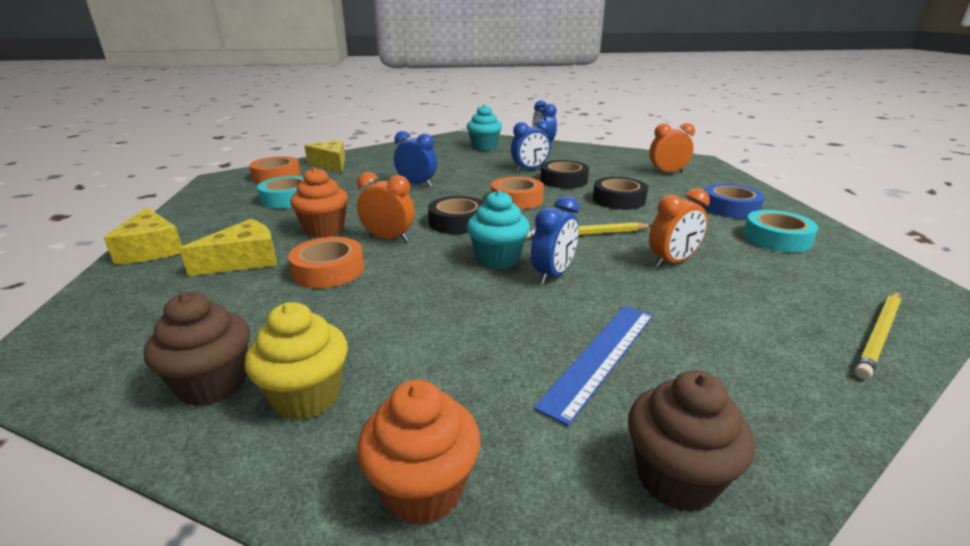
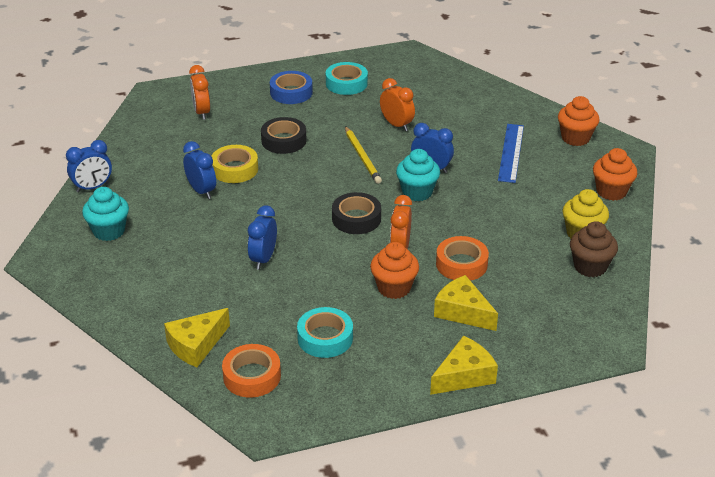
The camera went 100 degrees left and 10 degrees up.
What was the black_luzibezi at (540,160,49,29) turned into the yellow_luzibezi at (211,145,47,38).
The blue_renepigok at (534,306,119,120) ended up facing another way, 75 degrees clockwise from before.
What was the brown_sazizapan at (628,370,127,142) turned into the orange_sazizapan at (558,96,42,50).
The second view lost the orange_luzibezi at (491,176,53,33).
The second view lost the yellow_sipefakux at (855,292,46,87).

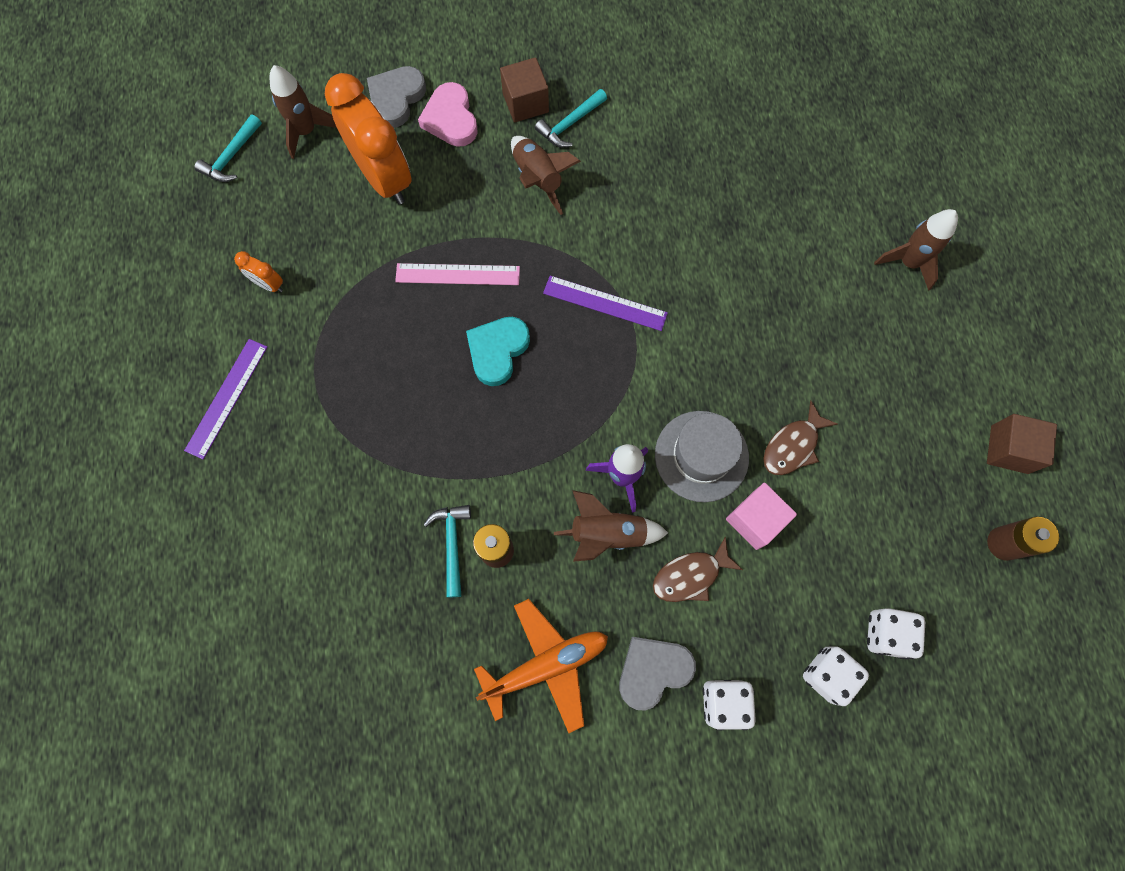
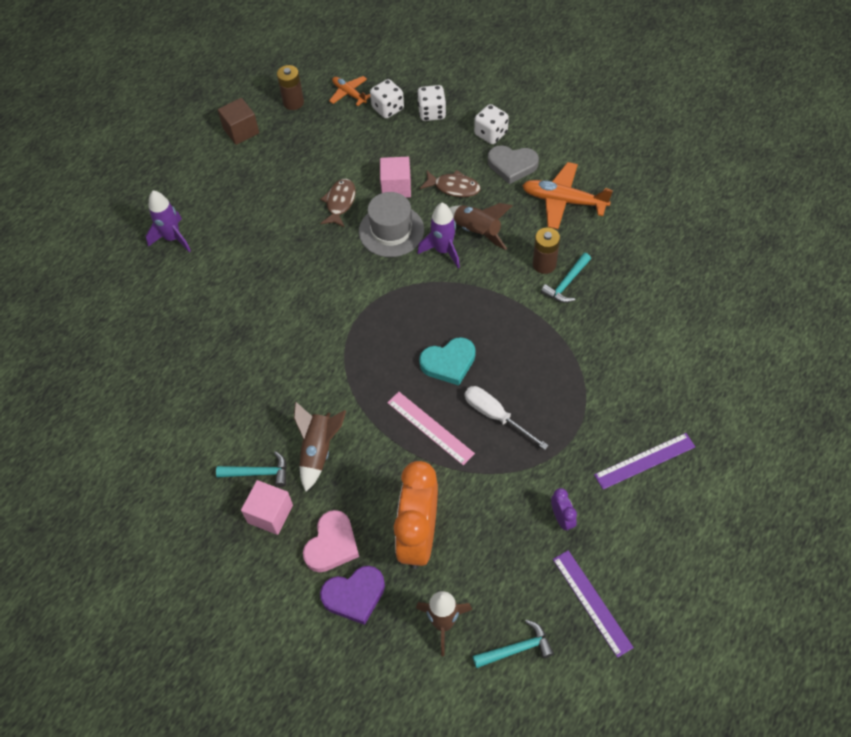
The camera went 135 degrees left and 15 degrees down.
What was the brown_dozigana at (874,209,84,82) turned into the purple_dozigana at (146,190,45,62).
What was the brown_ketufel at (500,57,49,65) turned into the pink_ketufel at (241,480,52,55).
The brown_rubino at (763,401,75,74) ended up facing another way, 75 degrees counterclockwise from before.
What was the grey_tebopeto at (367,66,59,62) turned into the purple_tebopeto at (320,566,65,59).
The second view gained the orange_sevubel at (329,76,41,30).
The second view gained the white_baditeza at (465,386,84,64).
What was the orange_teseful at (234,251,49,41) turned into the purple_teseful at (551,488,26,43).
The purple_renepigok ended up elsewhere, having gone from (543,276,125,55) to (553,550,81,108).

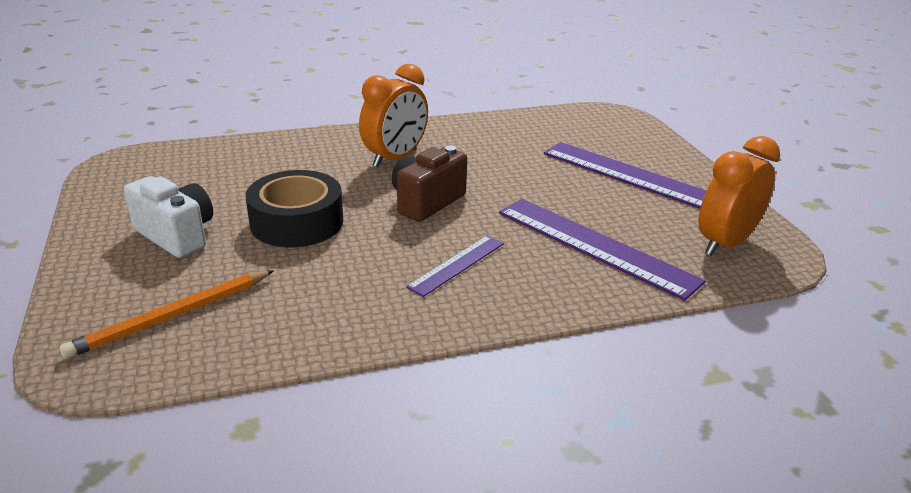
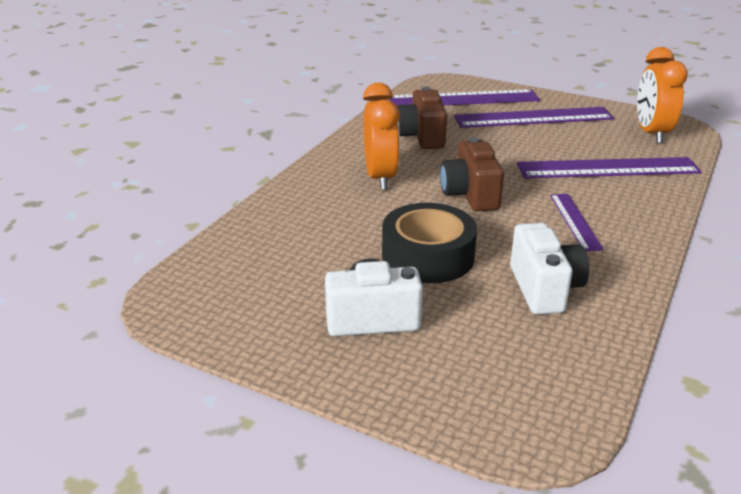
The camera went 45 degrees left and 0 degrees up.
The second view gained the purple_renepigok at (389,89,151,17).
The second view gained the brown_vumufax at (397,87,50,62).
The second view gained the white_vumufax at (510,223,79,92).
The second view lost the orange_sipefakux at (59,270,215,89).

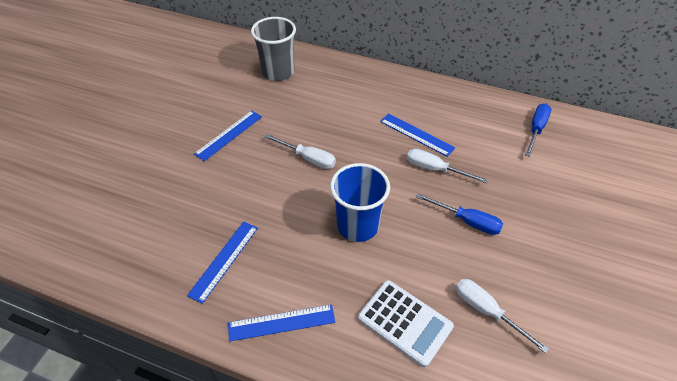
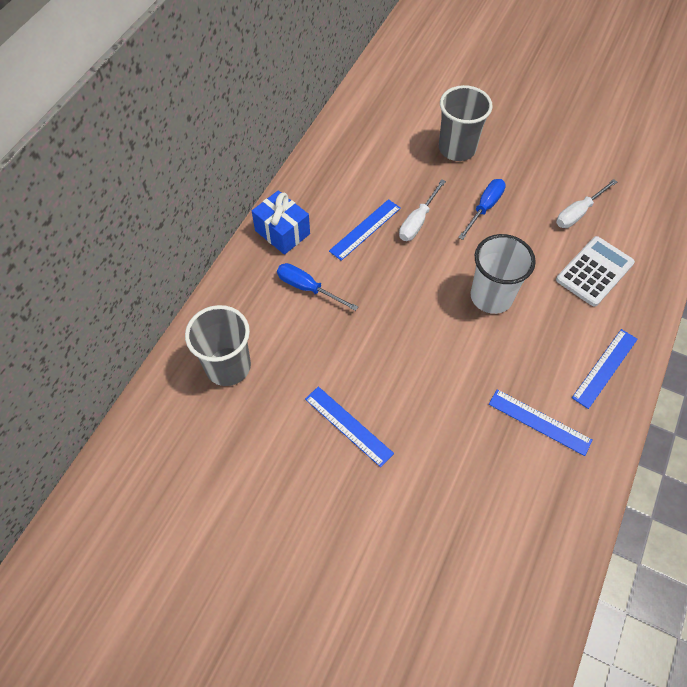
The camera went 85 degrees left and 10 degrees up.
The second view gained the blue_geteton at (252,190,58,65).
The blue_baditeza ended up elsewhere, having gone from (525,103,26,54) to (277,263,81,48).
The second view gained the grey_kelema at (439,85,53,76).
What was the blue_kelema at (330,163,60,79) turned into the white_kelema at (471,234,65,80).
The blue_renepigok at (228,304,107,38) ended up facing another way, 45 degrees clockwise from before.
The second view lost the white_baditeza at (265,134,71,35).

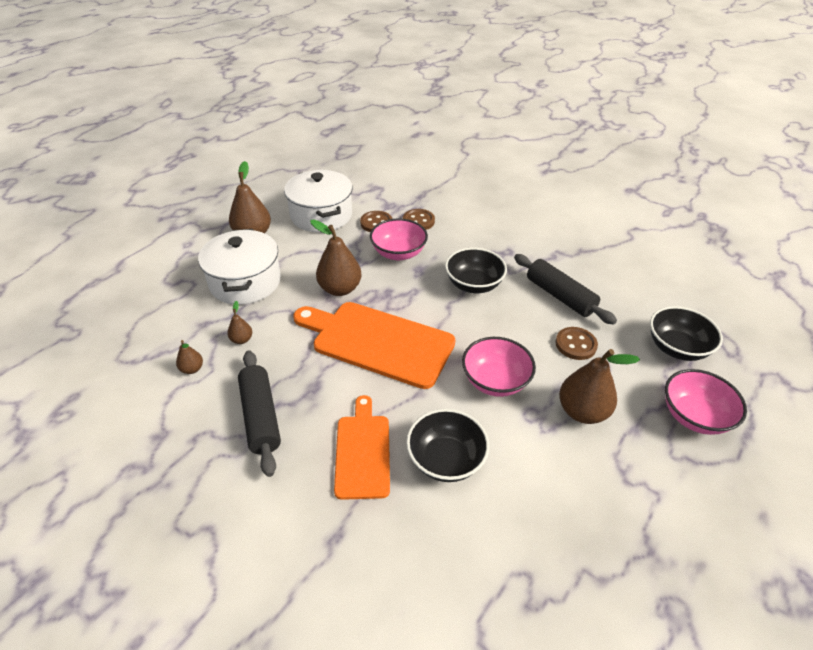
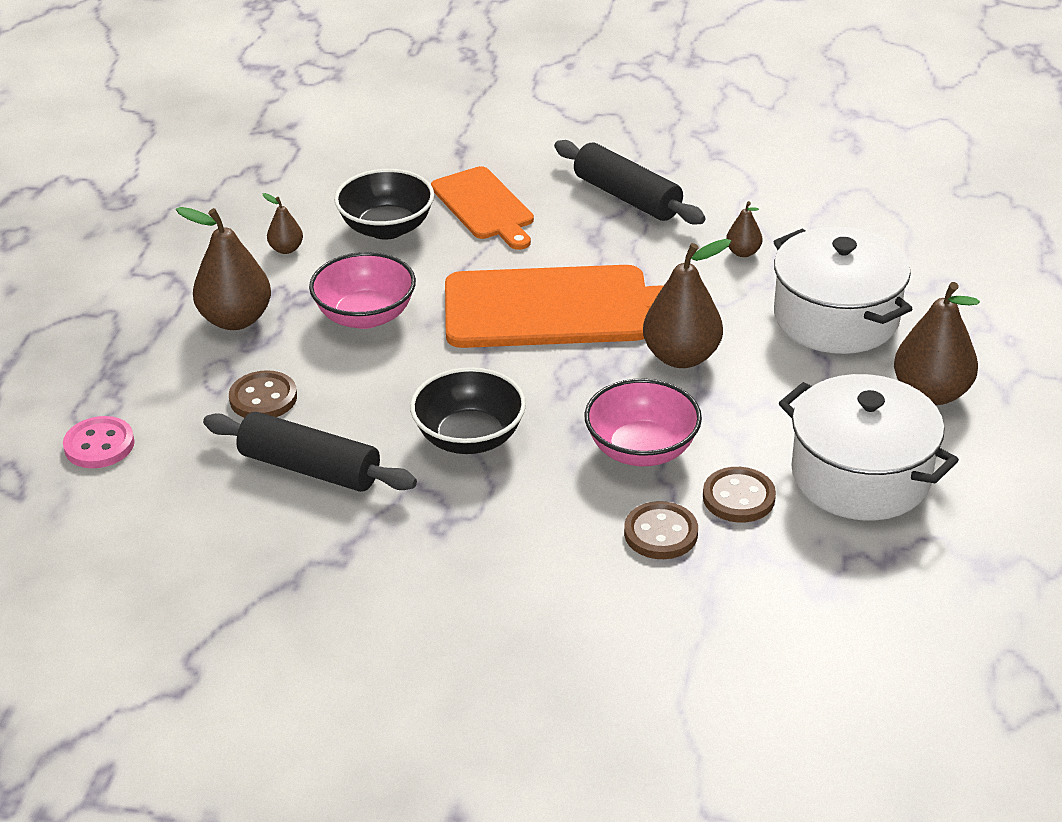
The camera went 155 degrees right and 5 degrees down.
Where the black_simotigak stood at (650,306,73,55), the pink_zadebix came to stand at (63,416,71,52).
The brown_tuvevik ended up elsewhere, having gone from (176,340,27,34) to (263,193,40,61).
The second view lost the pink_simotigak at (665,369,82,66).

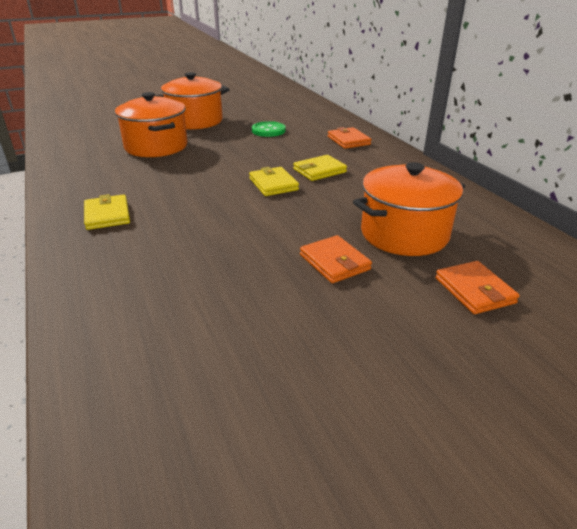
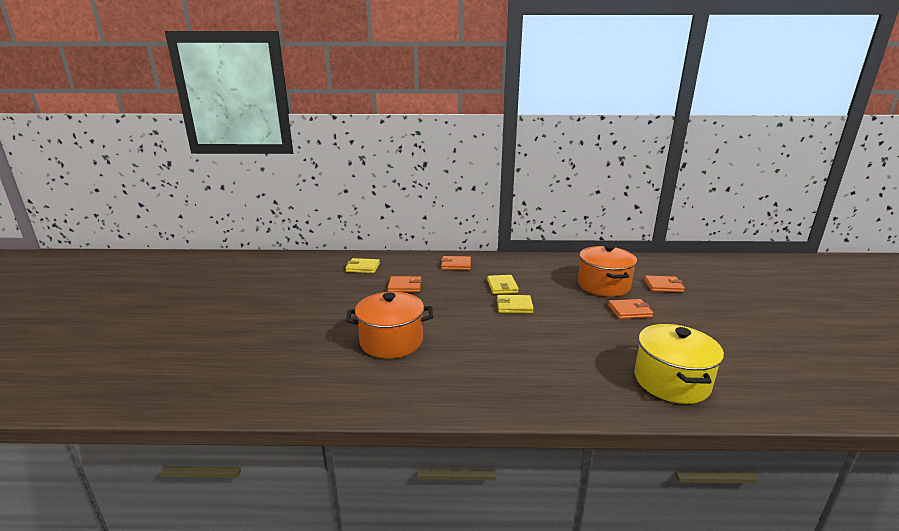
The camera went 65 degrees left and 10 degrees down.
The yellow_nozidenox ended up elsewhere, having gone from (84,194,46,36) to (345,258,35,15).
Where the green_zadebix stood at (252,121,34,16), the orange_nozidenox came to stand at (388,276,34,16).
The second view gained the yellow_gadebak at (635,324,89,80).
The second view lost the orange_gadebak at (154,72,75,58).

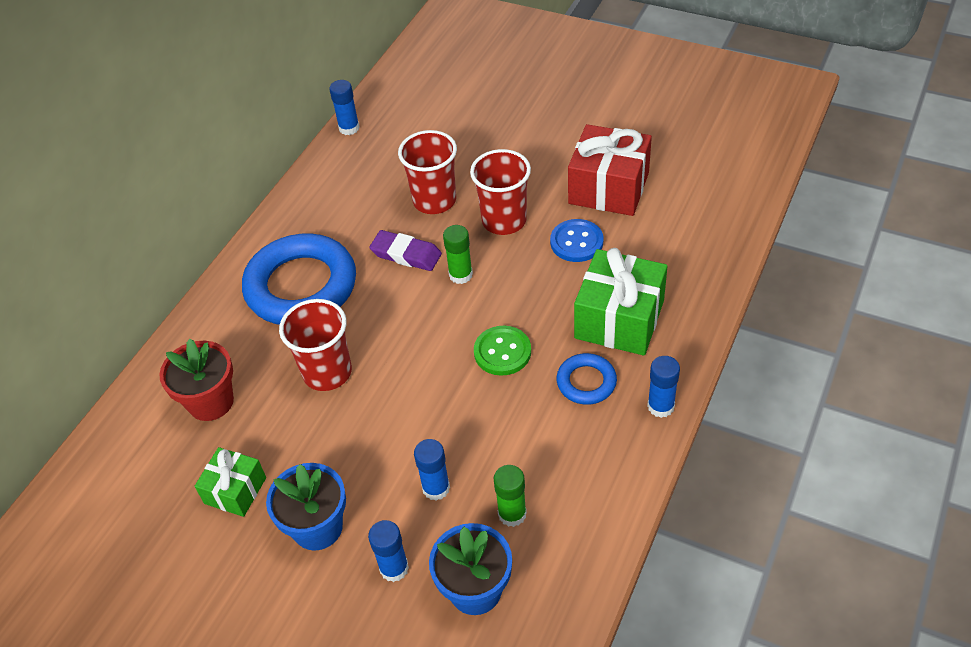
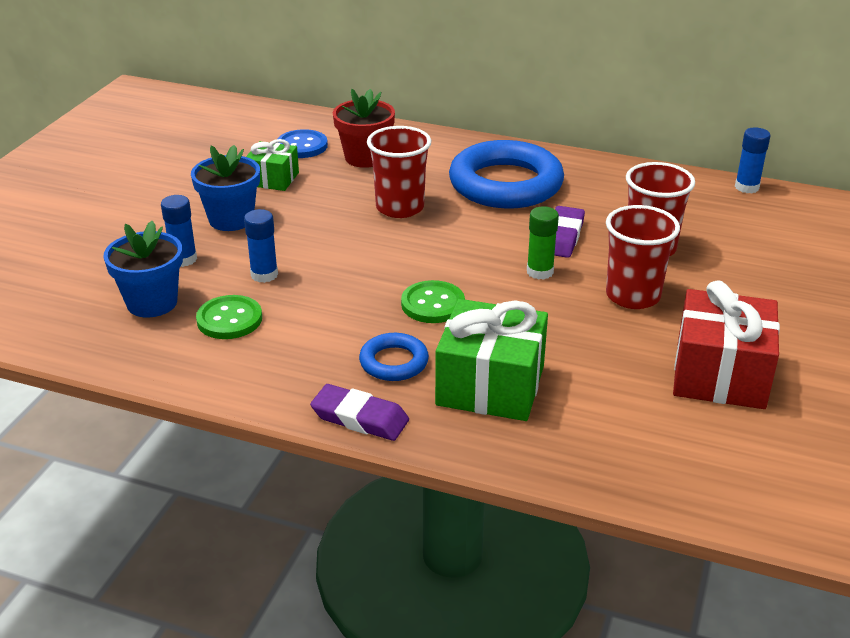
The camera went 80 degrees right and 15 degrees down.
Where the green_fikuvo stood at (494,465,33,62), the green_zadebix came to stand at (196,295,66,44).
The blue_zadebix ended up elsewhere, having gone from (550,219,54,43) to (278,129,50,29).
Where the blue_fikuvo stood at (647,356,33,62), the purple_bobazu came to stand at (310,384,99,57).

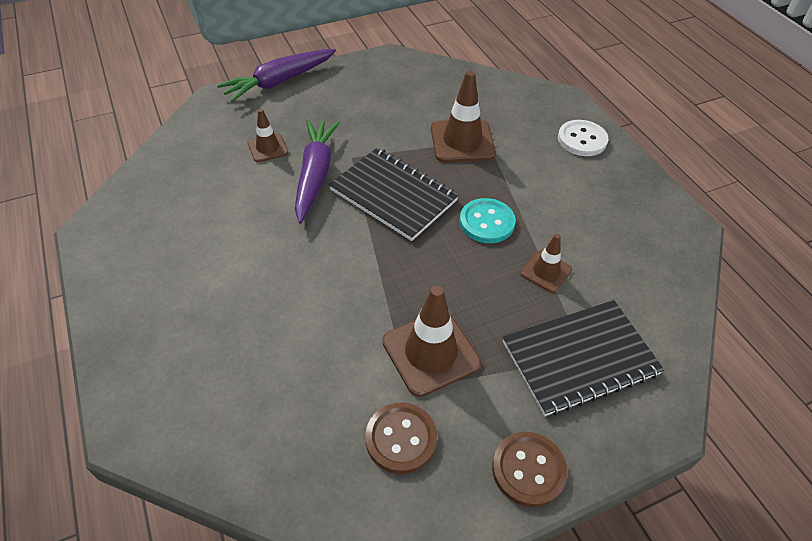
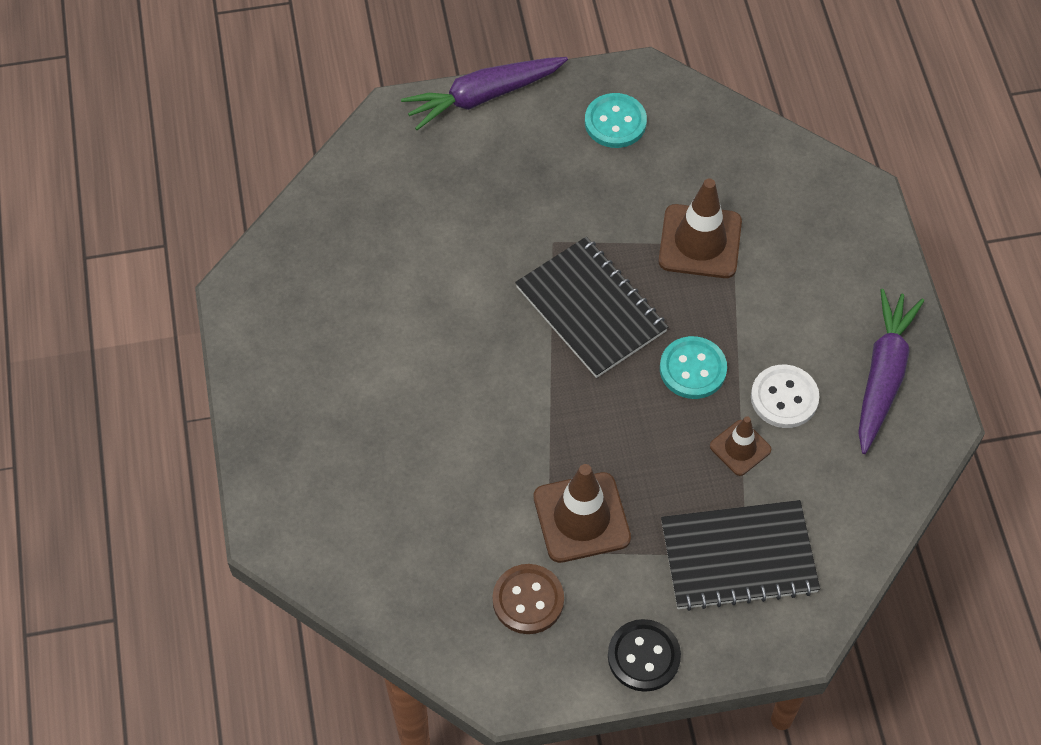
The camera went 15 degrees right and 10 degrees up.
The second view gained the turquoise_zadebix at (585,93,62,55).
What was the brown_zadebix at (492,432,76,75) turned into the black_zadebix at (608,619,73,73).
The white_zadebix ended up elsewhere, having gone from (558,120,50,36) to (751,365,69,63).
The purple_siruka ended up elsewhere, having gone from (295,120,45,104) to (858,289,66,165).
The second view lost the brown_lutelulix at (247,109,41,53).

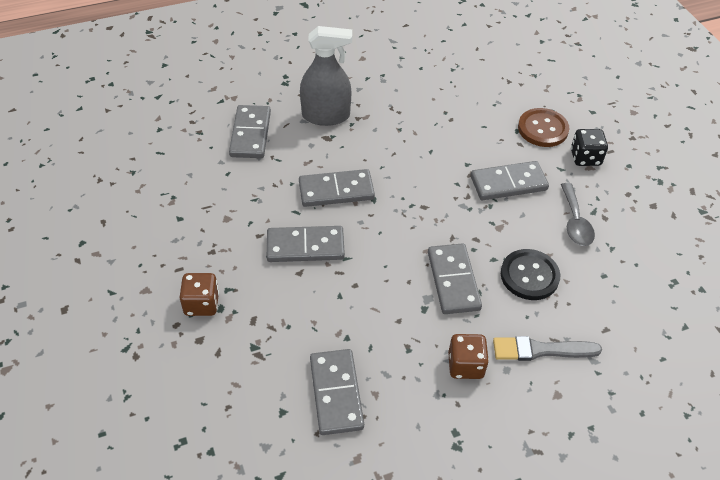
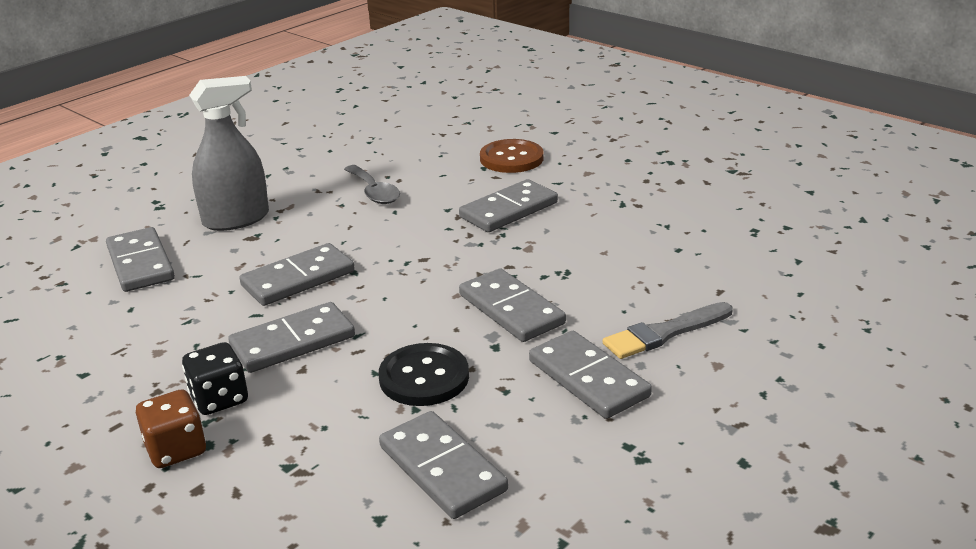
The camera went 25 degrees left and 20 degrees down.
The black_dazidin ended up elsewhere, having gone from (571,129,37,37) to (182,342,66,73).
The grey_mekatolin ended up elsewhere, having gone from (561,183,34,63) to (344,165,56,39).
The black_zadebix ended up elsewhere, having gone from (501,249,59,51) to (379,343,90,63).
Where the brown_dazidin stood at (448,334,41,45), the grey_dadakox came to stand at (529,331,123,88).

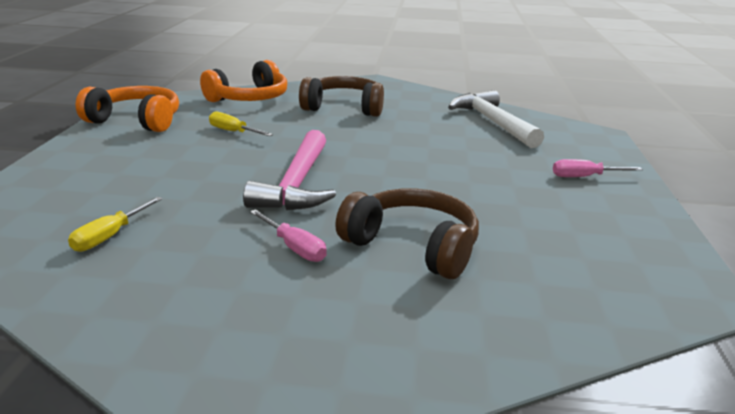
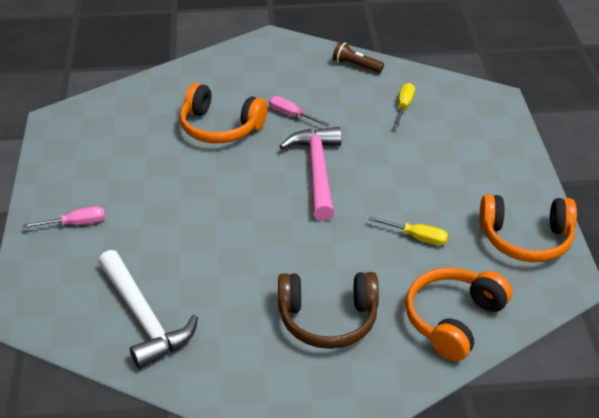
The camera went 170 degrees right and 15 degrees up.
What was the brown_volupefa at (335,189,144,90) turned into the orange_volupefa at (180,83,87,60).
The second view gained the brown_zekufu at (333,42,51,31).

